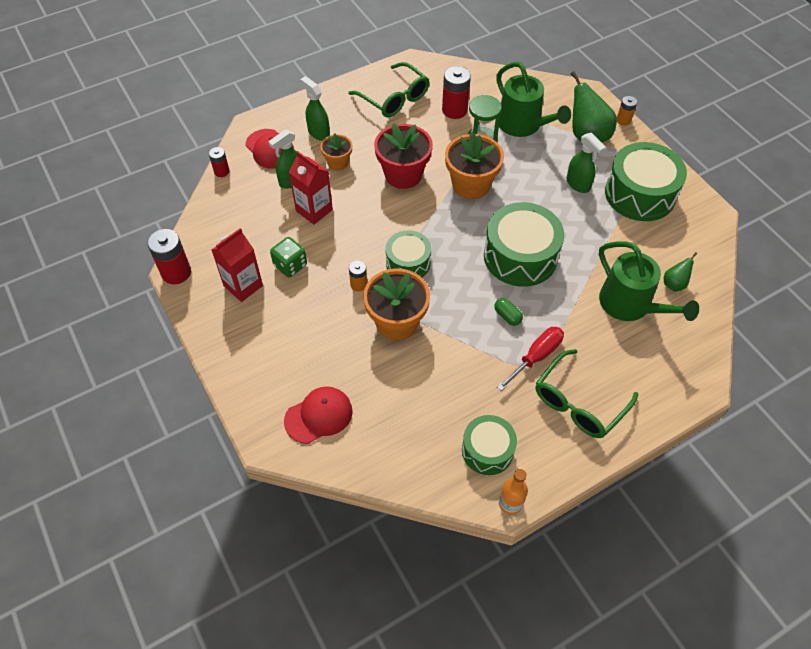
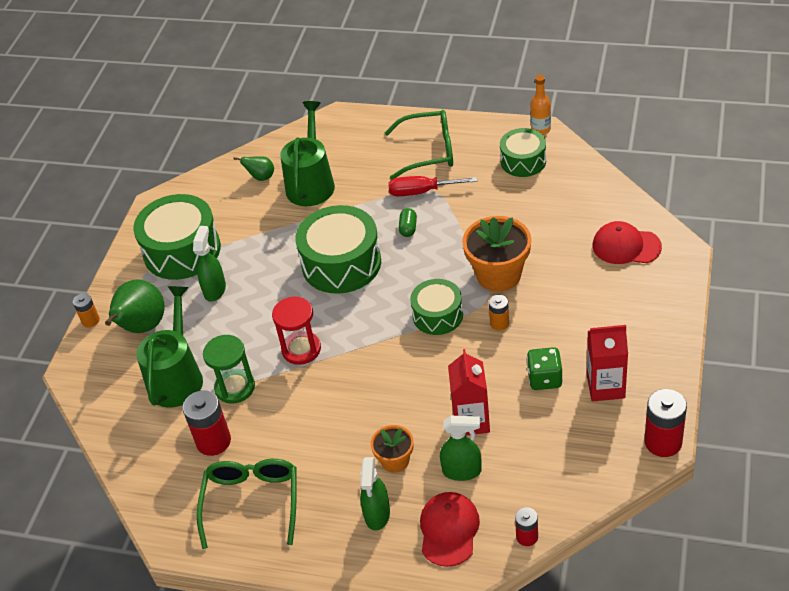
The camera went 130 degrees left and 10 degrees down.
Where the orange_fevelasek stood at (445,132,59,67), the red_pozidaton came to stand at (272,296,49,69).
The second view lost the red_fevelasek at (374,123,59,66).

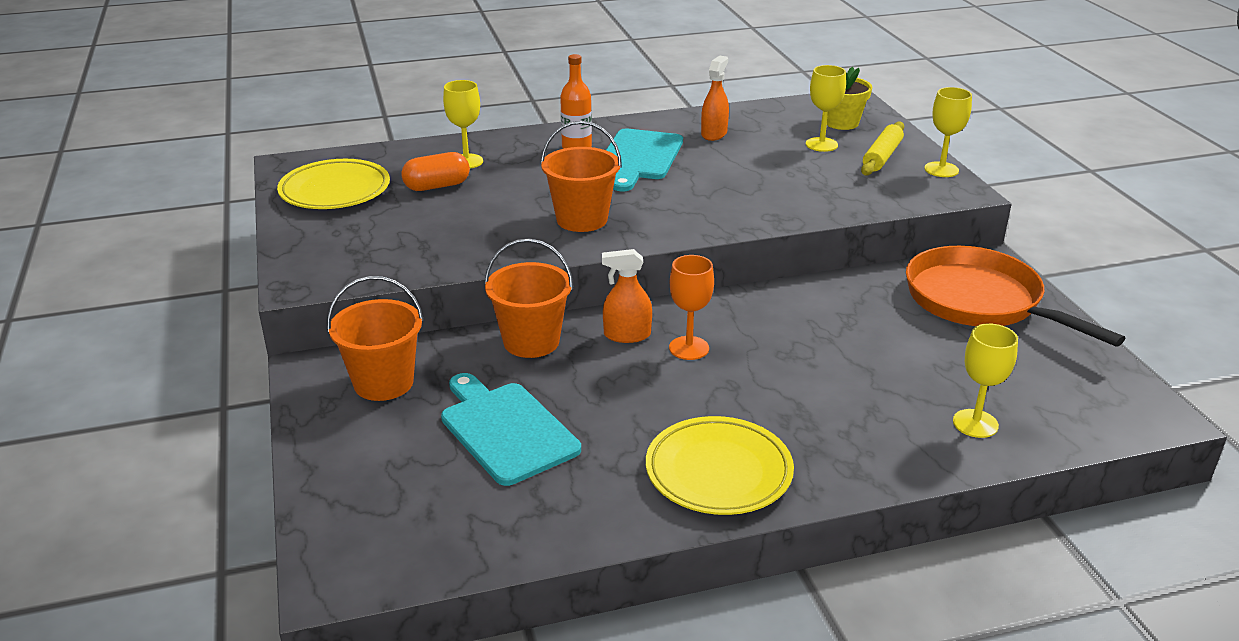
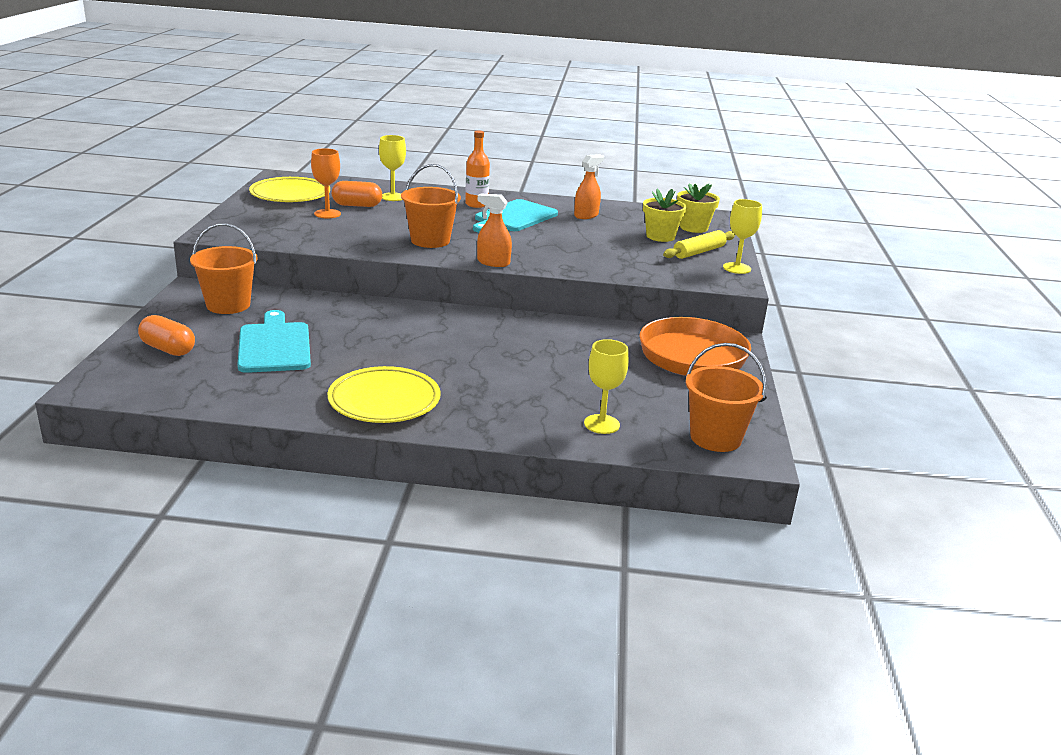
The camera went 20 degrees right and 5 degrees down.
The second view gained the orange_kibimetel at (138,315,57,41).
The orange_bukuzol ended up elsewhere, having gone from (669,255,45,105) to (311,148,30,70).
The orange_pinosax ended up elsewhere, having gone from (602,249,50,94) to (477,194,35,73).
Where the yellow_bukuzol stood at (806,65,40,87), the yellow_fevelasek came to stand at (643,189,44,53).
The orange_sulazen ended up elsewhere, having gone from (484,238,89,120) to (685,343,82,109).

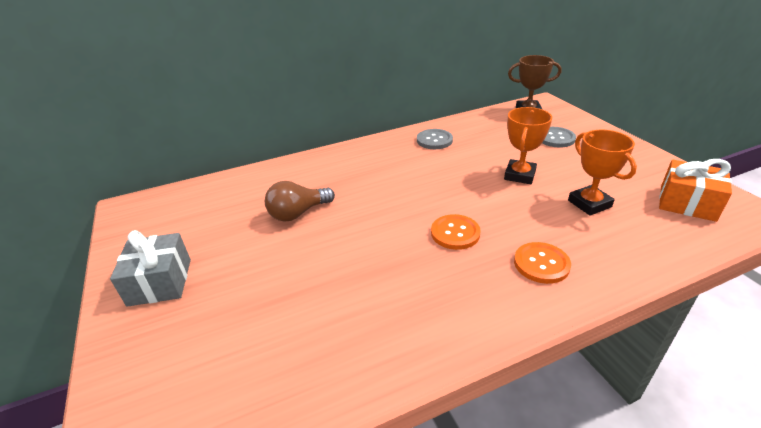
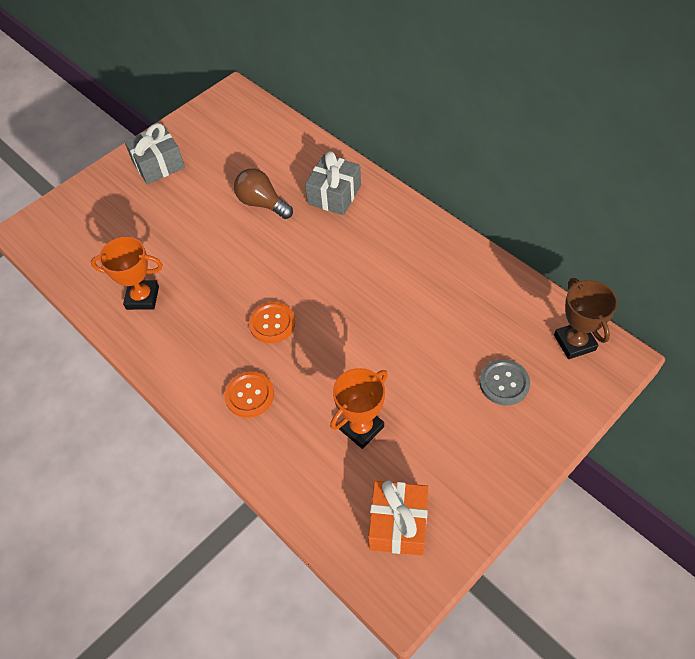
The camera went 70 degrees right and 20 degrees up.
The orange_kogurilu ended up elsewhere, having gone from (504,107,48,77) to (91,237,72,73).
The second view gained the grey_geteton at (305,151,56,64).
The second view lost the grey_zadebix at (417,129,36,20).

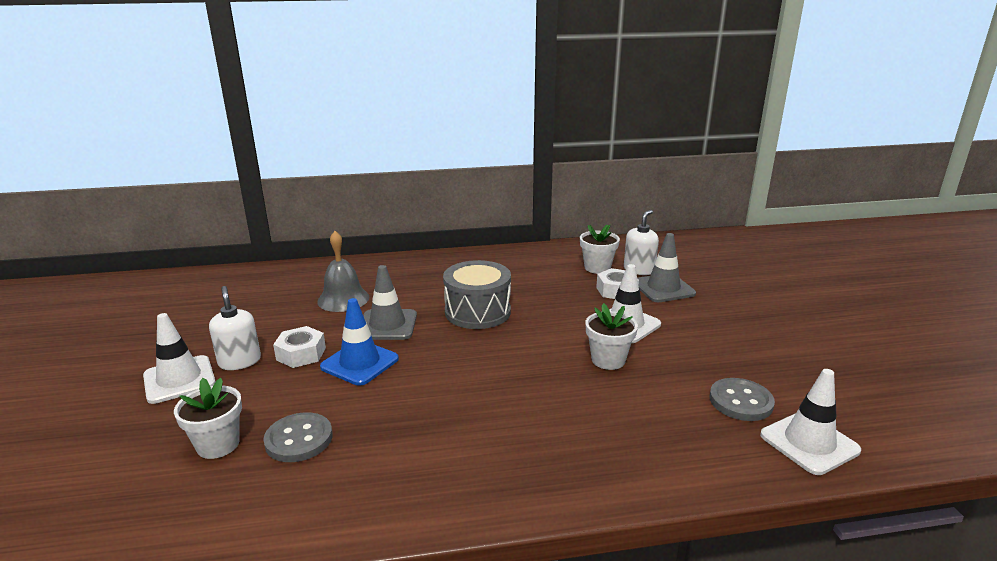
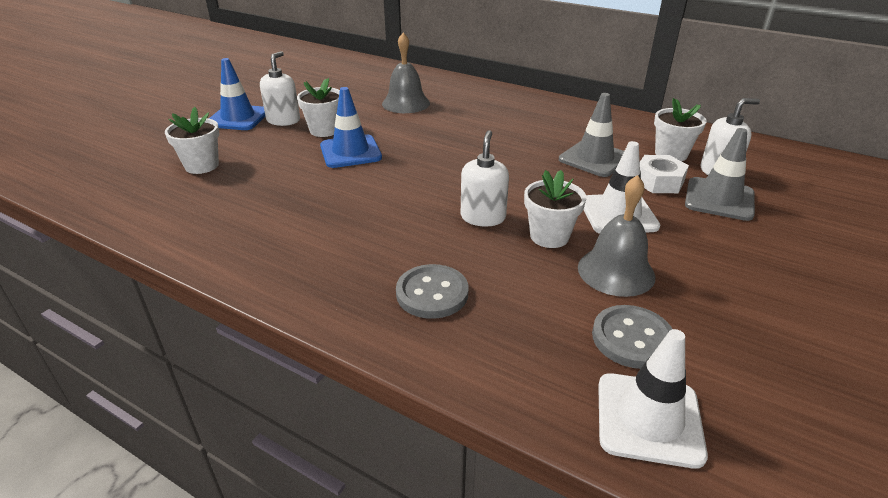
The camera went 40 degrees right and 10 degrees up.
What was the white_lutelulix at (143,313,73,91) turned into the blue_lutelulix at (209,58,57,72).
Where the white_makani stood at (273,326,53,42), the white_fevelasek came to stand at (297,78,43,59).
The grey_zadebix ended up elsewhere, having gone from (263,412,69,50) to (396,264,72,55).
The second view gained the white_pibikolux at (461,130,48,97).
The grey_lutelulix ended up elsewhere, having gone from (363,265,54,75) to (559,93,65,84).
The second view gained the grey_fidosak at (578,175,77,122).
The second view lost the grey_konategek at (443,260,68,69).

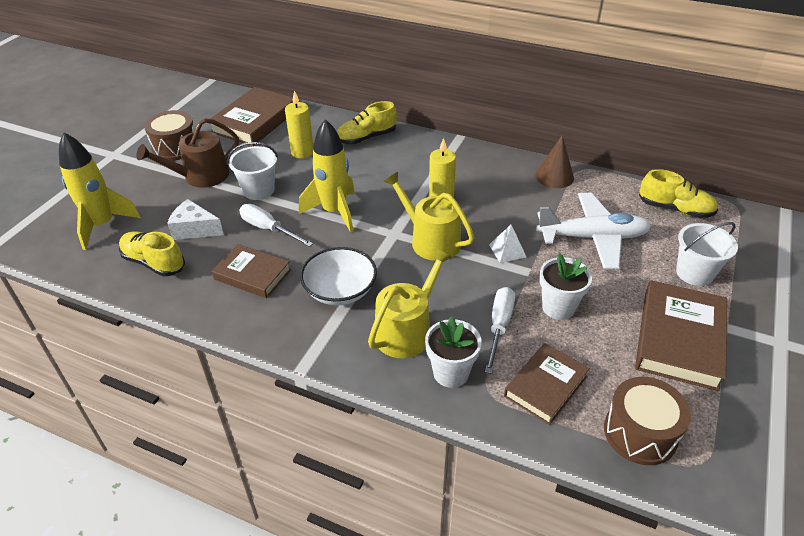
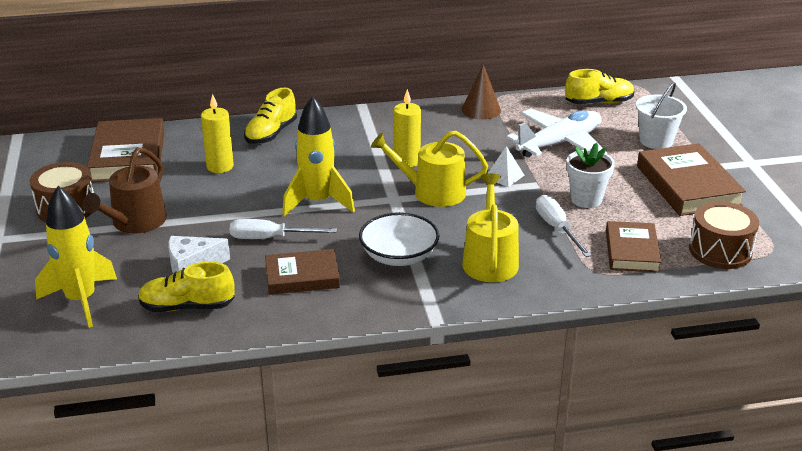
The camera went 35 degrees left and 10 degrees down.
The second view lost the white_sulazen at (227,142,51,58).
The second view lost the white_fevelasek at (425,316,57,72).

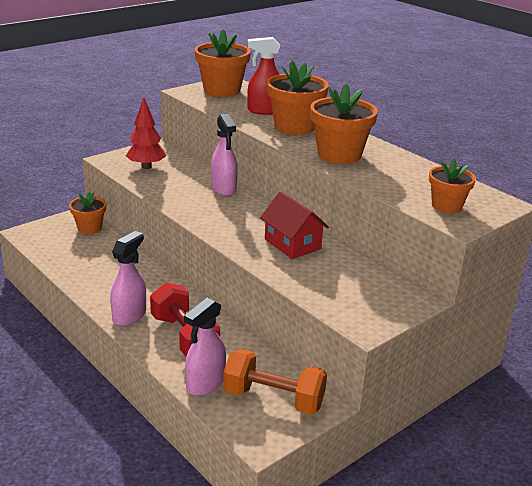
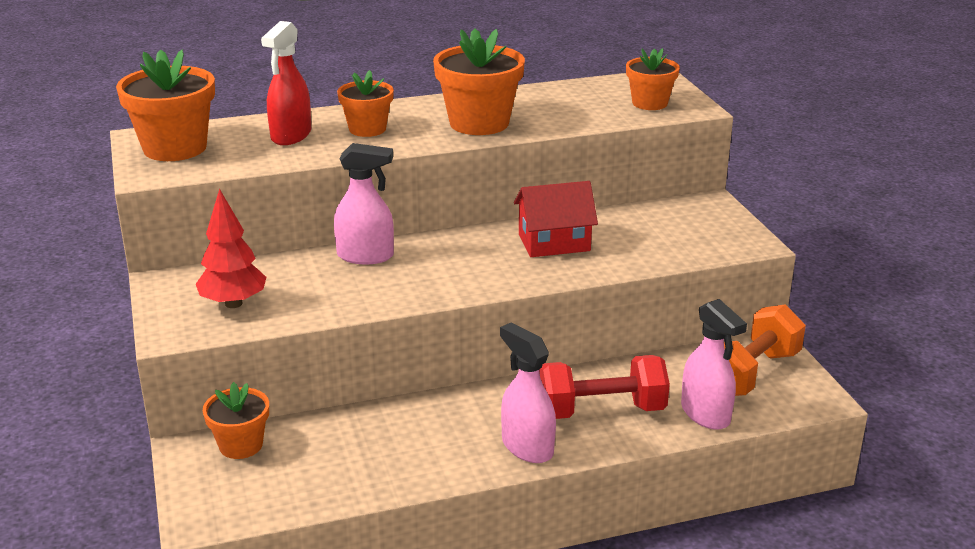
The camera went 65 degrees left and 0 degrees up.
The size of the orange_fevelasek at (266,60,63,75) changed by a factor of 0.61.

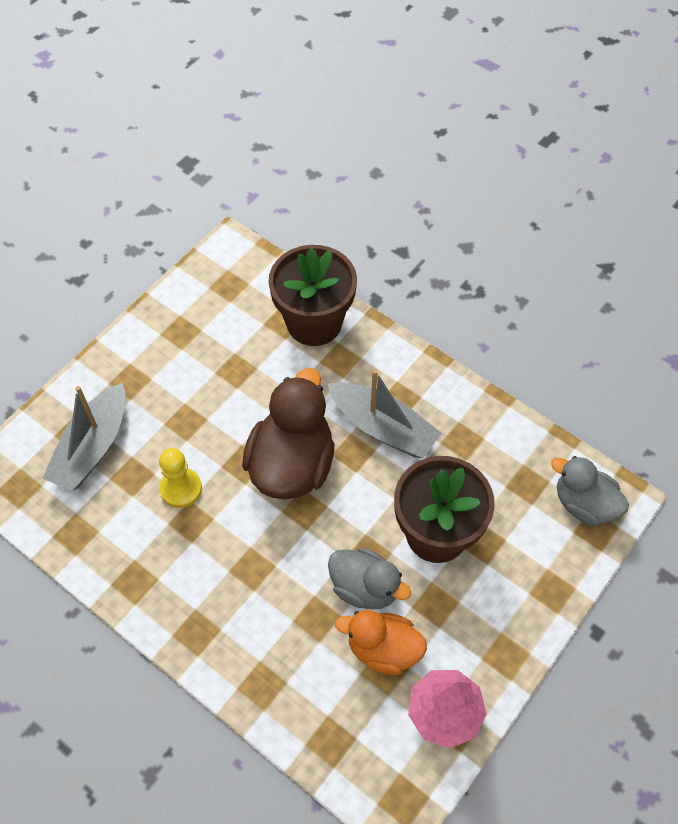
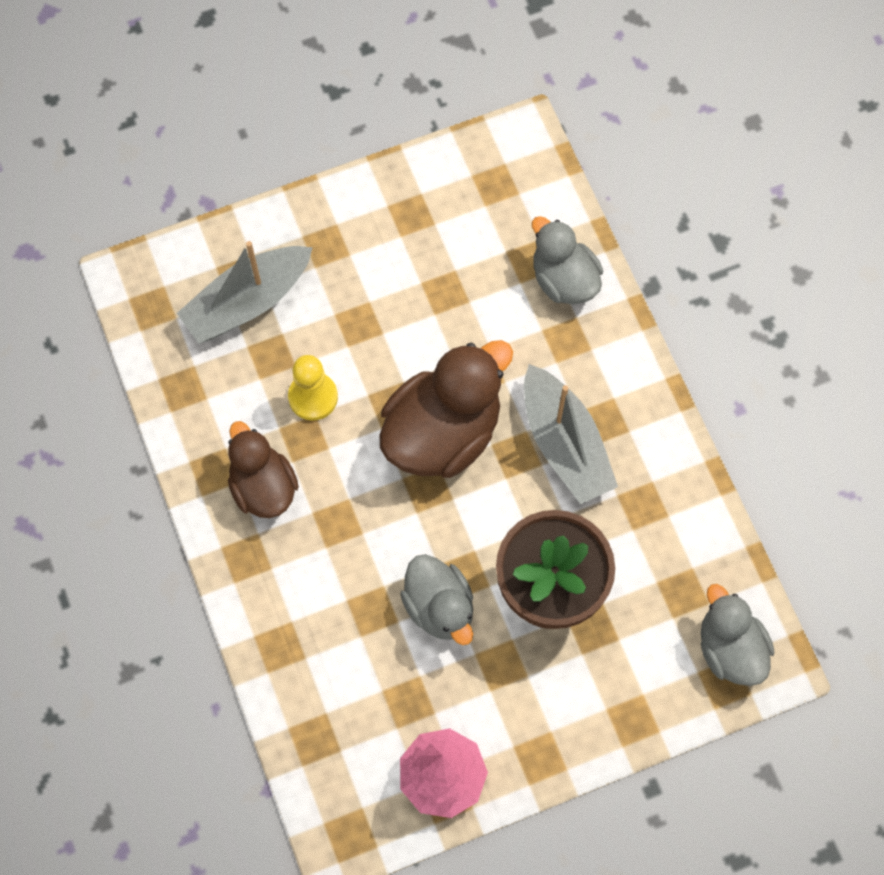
The camera went 30 degrees right and 10 degrees up.
The second view gained the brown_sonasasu at (228,421,71,97).
Where the brown_fevelasek stood at (268,245,89,101), the grey_sonasasu came to stand at (532,216,71,88).
The second view lost the orange_sonasasu at (335,610,92,65).

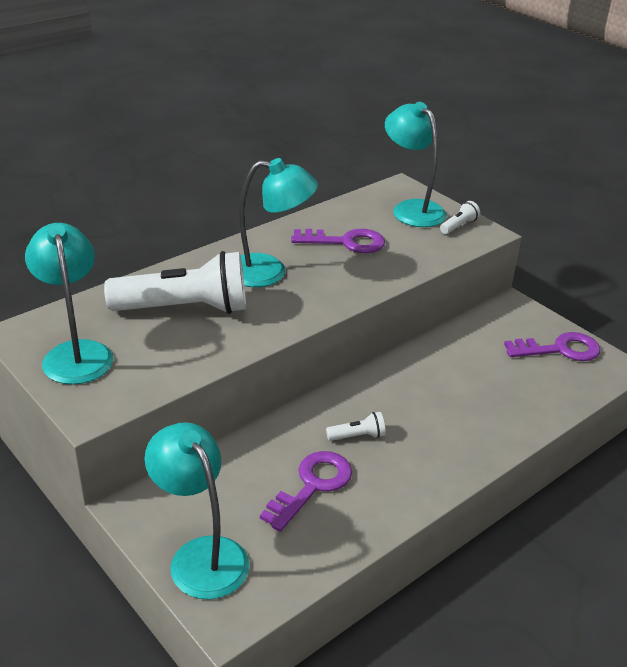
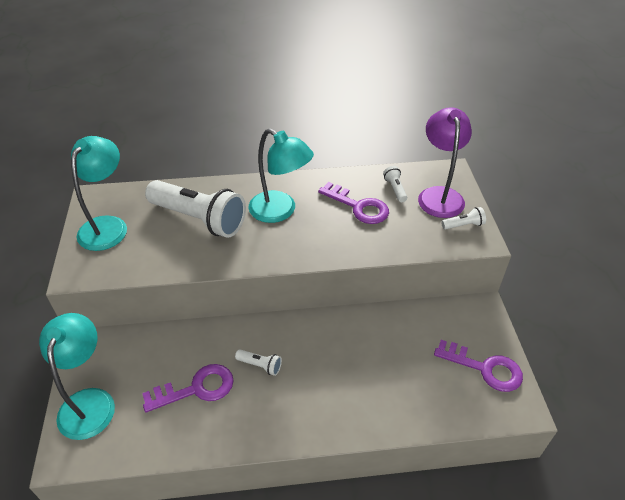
The camera went 35 degrees right and 10 degrees up.
The second view gained the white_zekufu at (383,166,24,36).
What was the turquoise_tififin at (385,102,62,125) turned into the purple_tififin at (418,107,54,111).

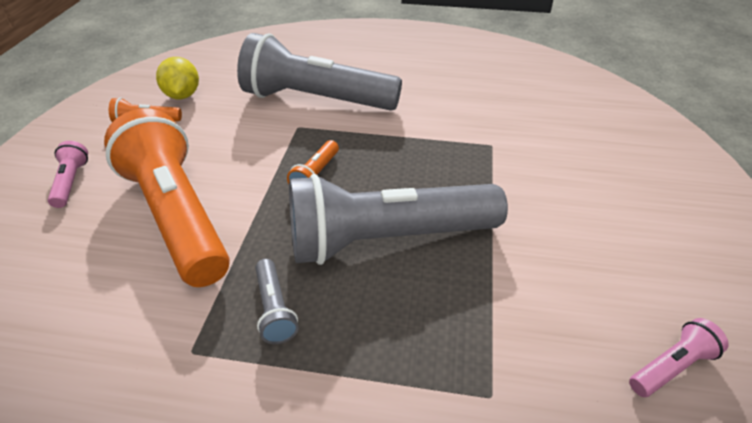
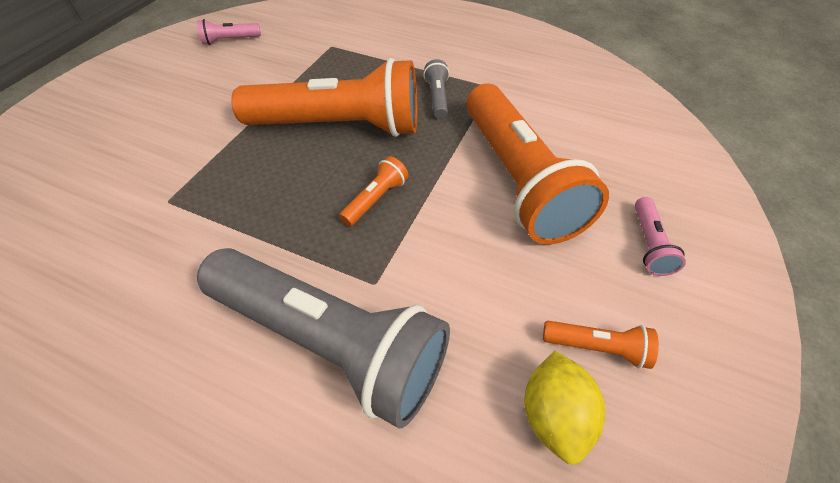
The camera went 165 degrees left and 10 degrees up.
What was the grey_zekufu at (289,174,219,91) turned into the orange_zekufu at (231,58,186,79).

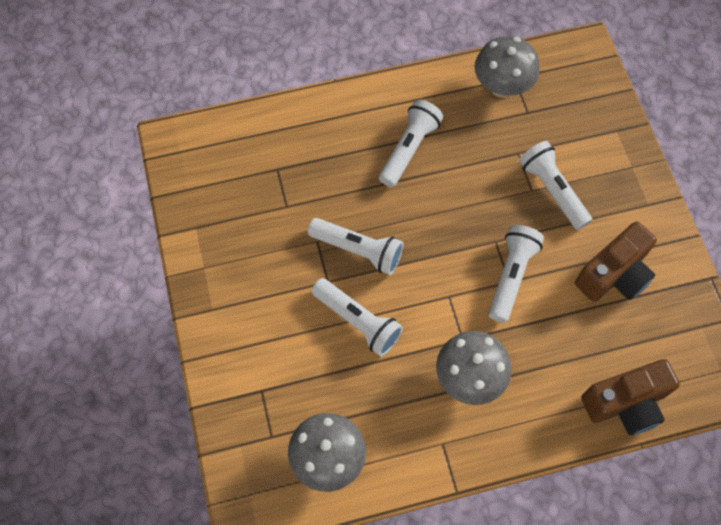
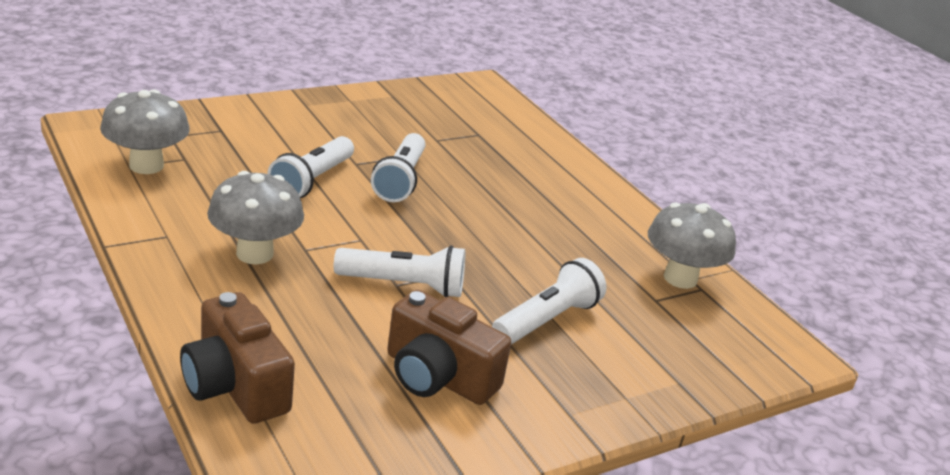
The camera went 70 degrees right and 35 degrees down.
The second view lost the white_zekufu at (379,100,64,87).

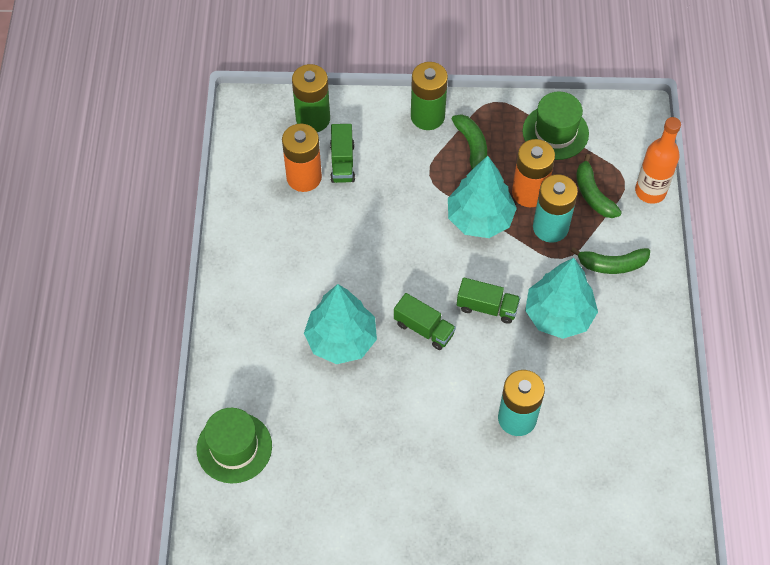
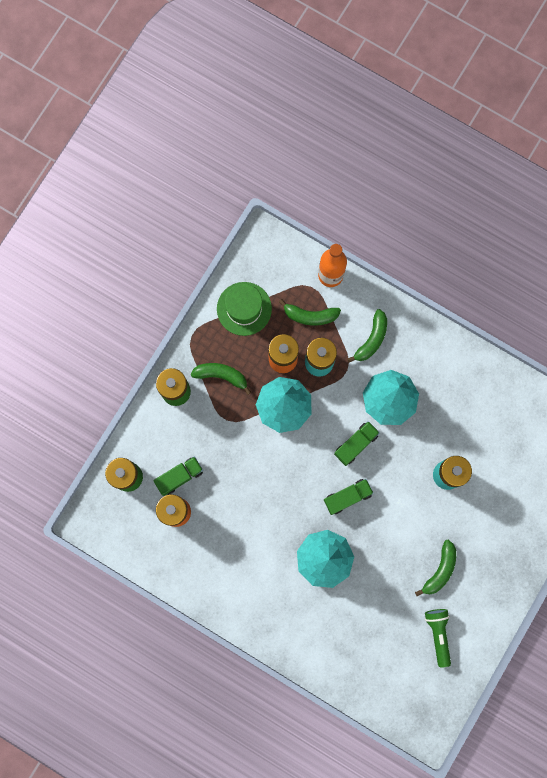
The camera went 60 degrees left and 20 degrees up.
The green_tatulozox at (330,124,25,59) ended up facing another way, 60 degrees counterclockwise from before.
The second view gained the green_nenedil at (415,540,41,56).
The second view gained the green_zekufu at (425,609,26,59).
The second view lost the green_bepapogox at (197,408,75,75).

